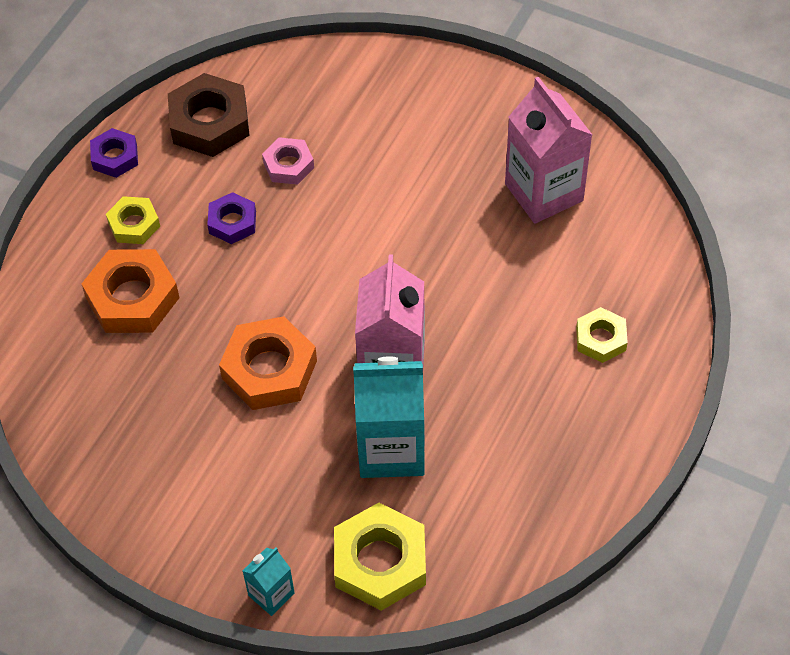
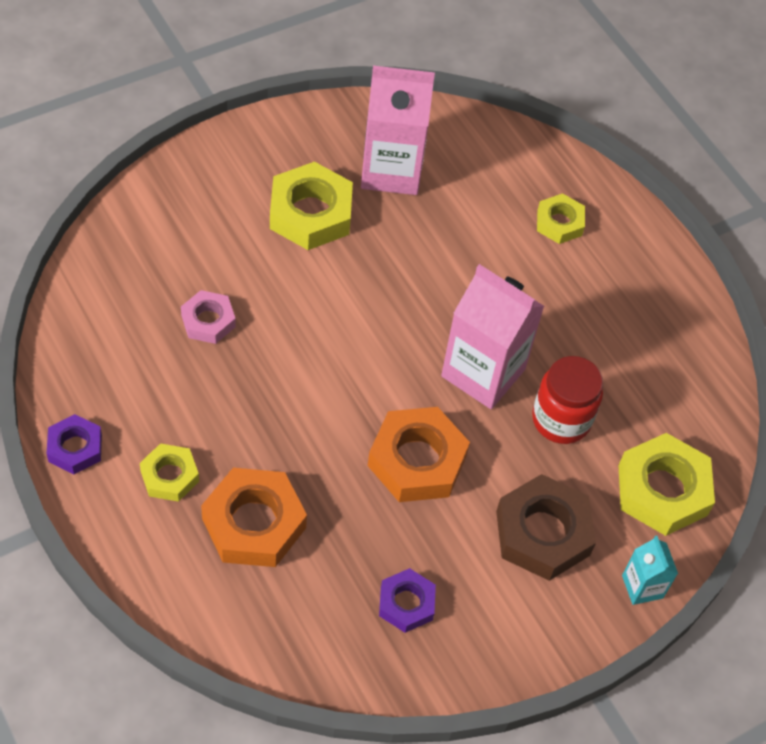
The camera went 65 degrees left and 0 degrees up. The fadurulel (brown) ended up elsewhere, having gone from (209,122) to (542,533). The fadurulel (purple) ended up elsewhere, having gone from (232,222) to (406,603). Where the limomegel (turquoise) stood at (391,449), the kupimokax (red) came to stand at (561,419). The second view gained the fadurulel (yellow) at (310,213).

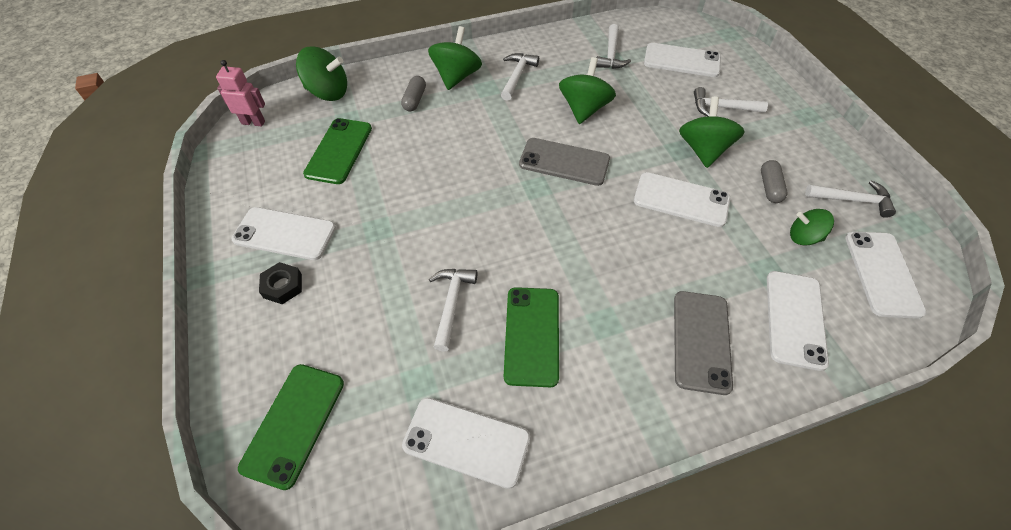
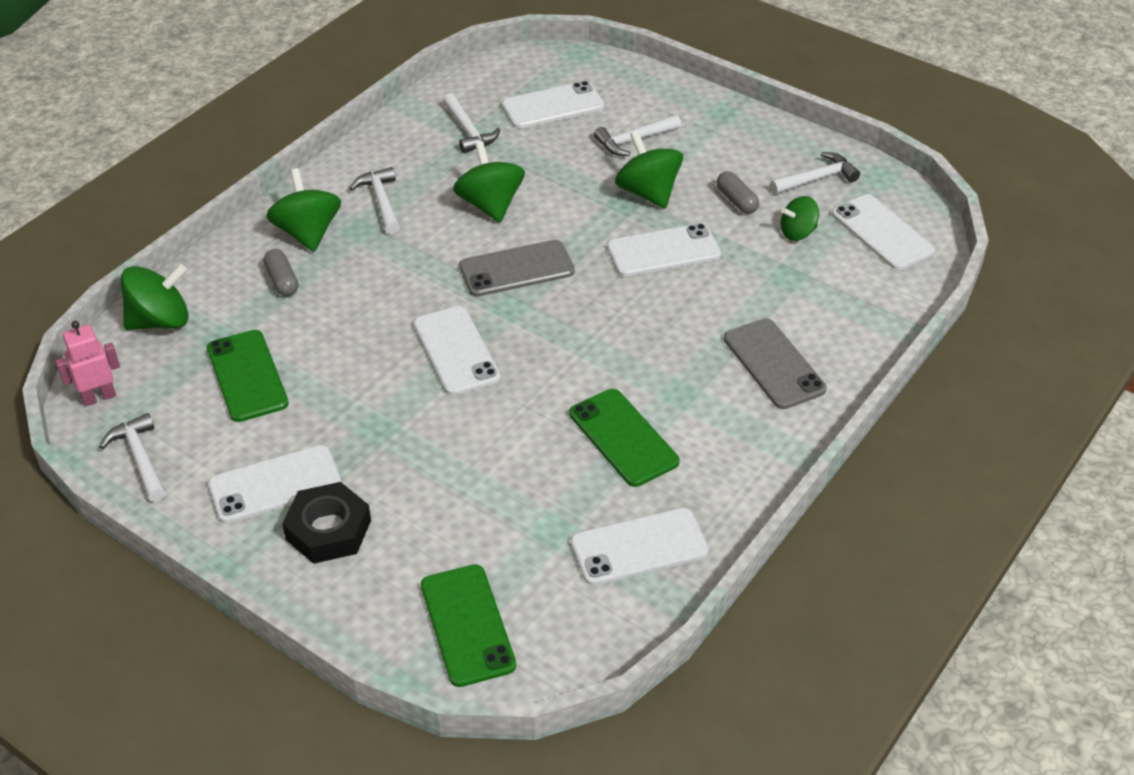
The camera went 35 degrees left and 10 degrees down. The size of the fadurulel (black) at (283,286) changed by a factor of 1.60. The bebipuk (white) ended up elsewhere, having gone from (451,304) to (140,458). The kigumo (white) ended up elsewhere, having gone from (795,319) to (456,351).

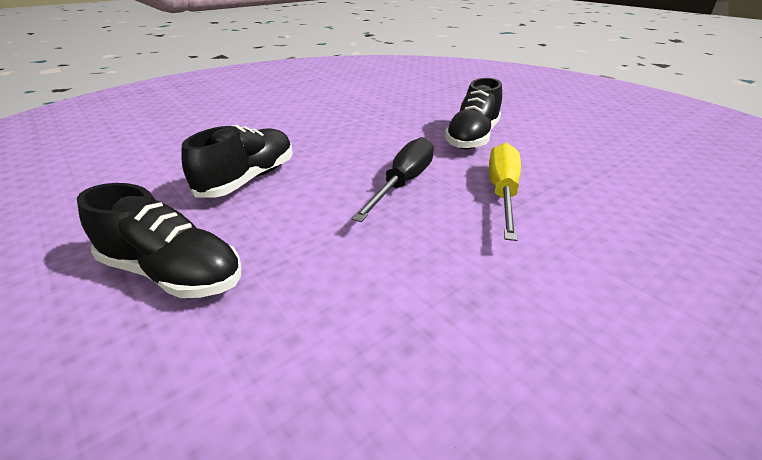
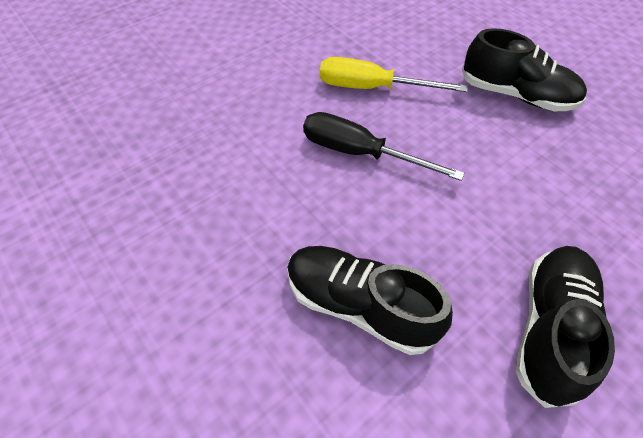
The camera went 90 degrees left and 20 degrees up. The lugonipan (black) ended up elsewhere, having gone from (472,138) to (516,95).

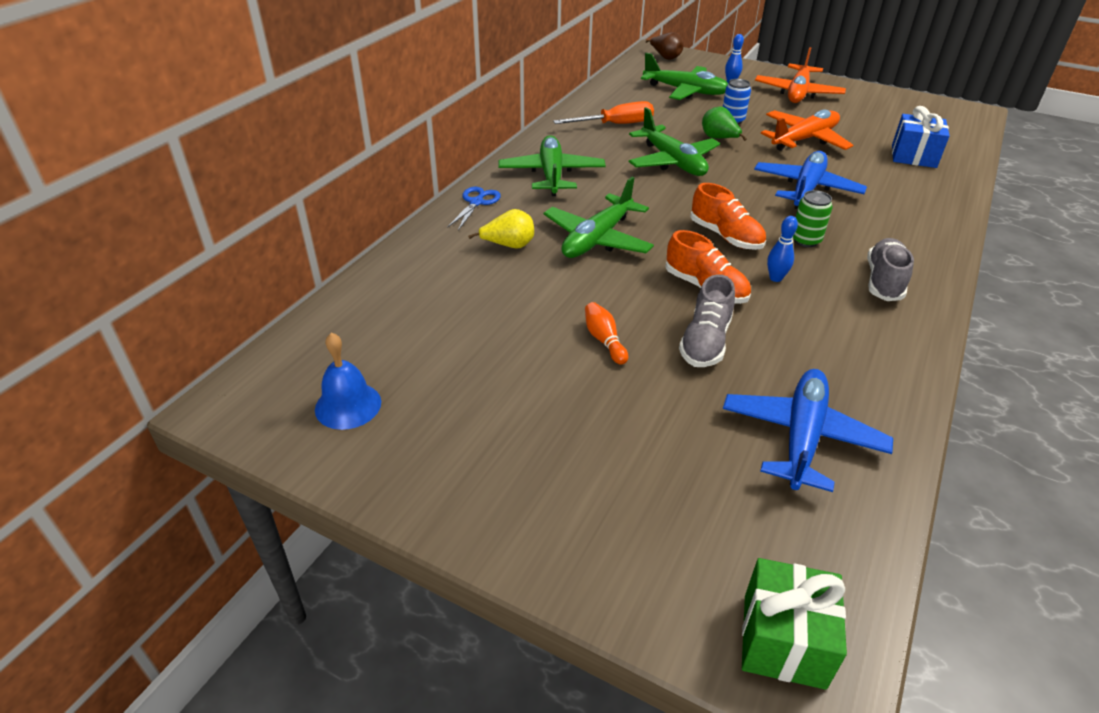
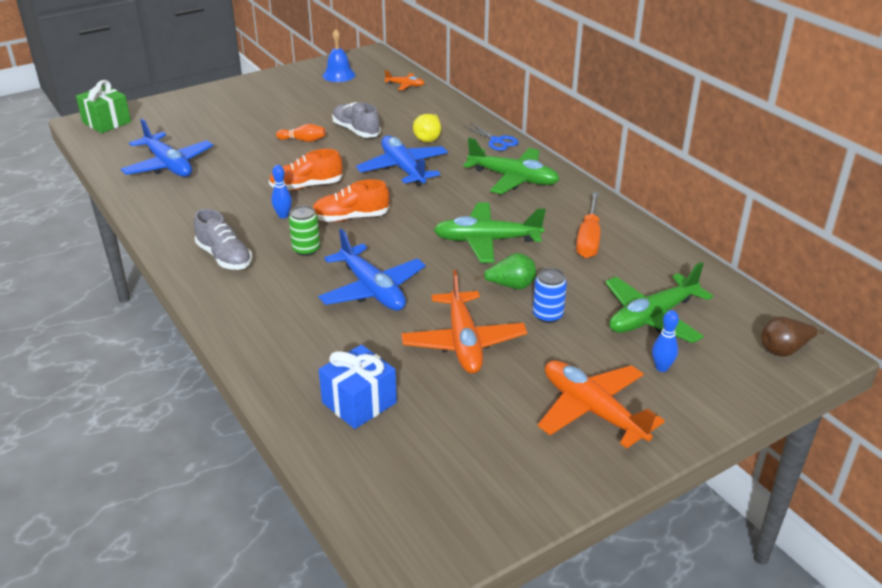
The camera went 120 degrees right and 5 degrees down. What was the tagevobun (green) at (597,239) turned into the tagevobun (blue) at (403,169). The lugonipan (grey) ended up elsewhere, having gone from (705,342) to (356,131). The second view gained the tagevobun (orange) at (405,85).

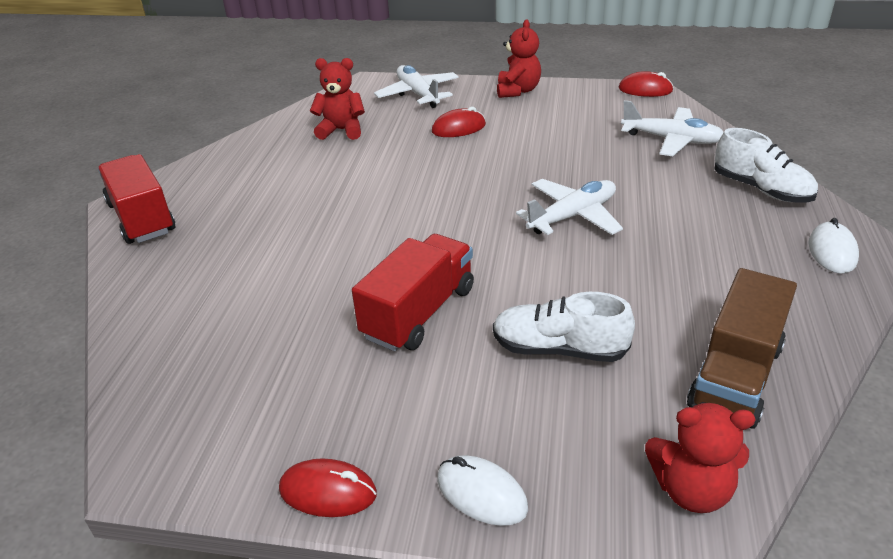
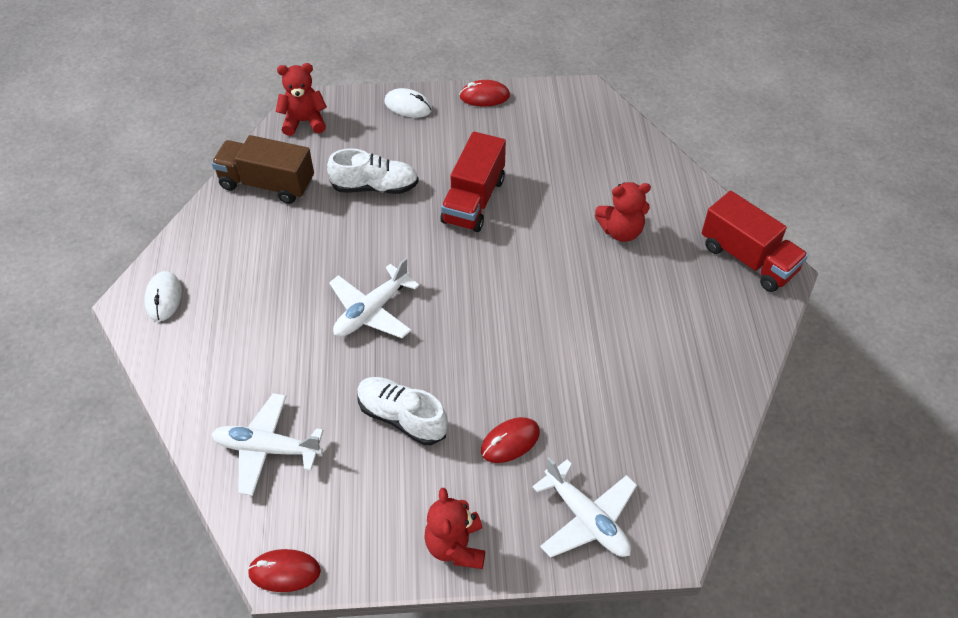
The camera went 165 degrees right and 15 degrees up. The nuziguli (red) ended up elsewhere, having gone from (341,130) to (621,231). The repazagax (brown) at (735,376) ended up facing another way, 90 degrees counterclockwise from before. The lugonipan (white) ended up elsewhere, having gone from (761,189) to (402,417).

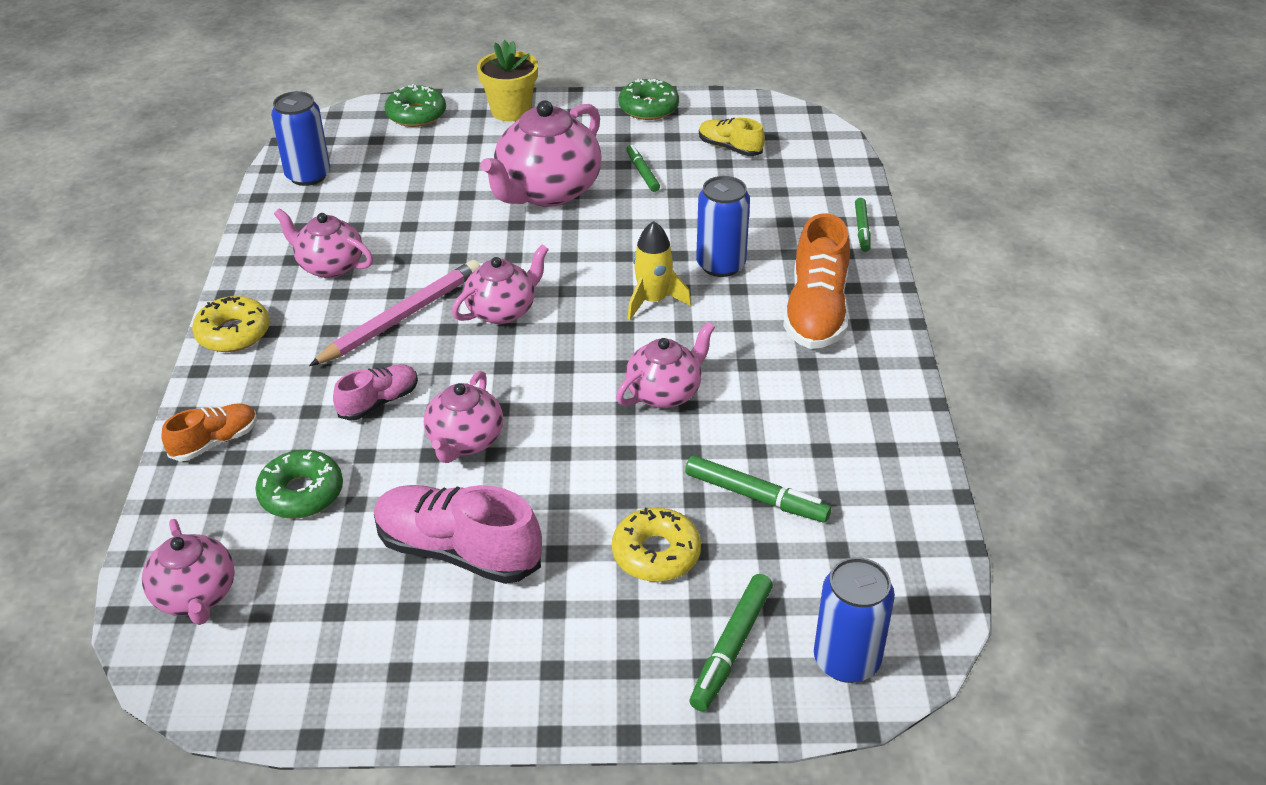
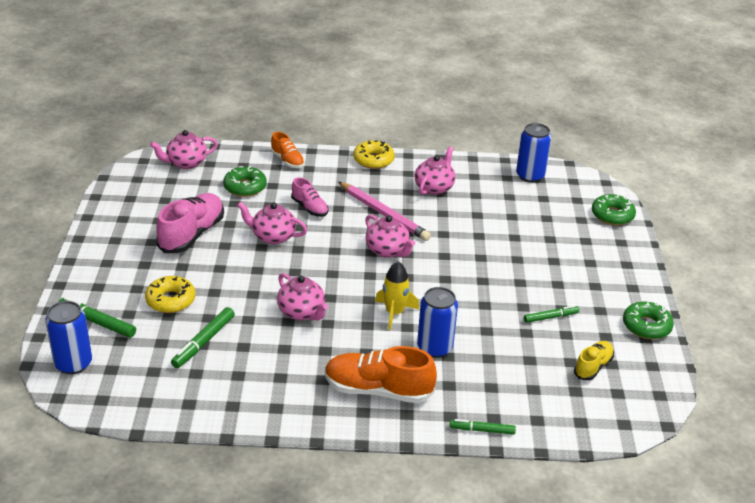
The camera went 90 degrees right and 5 degrees down. The second view lost the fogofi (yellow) at (511,111). The second view lost the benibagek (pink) at (547,191).

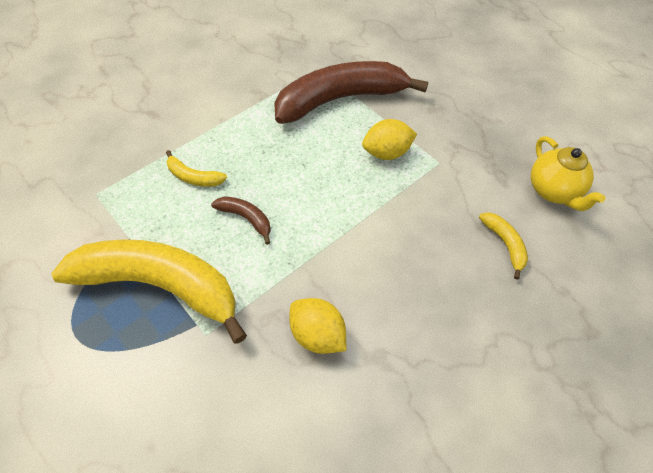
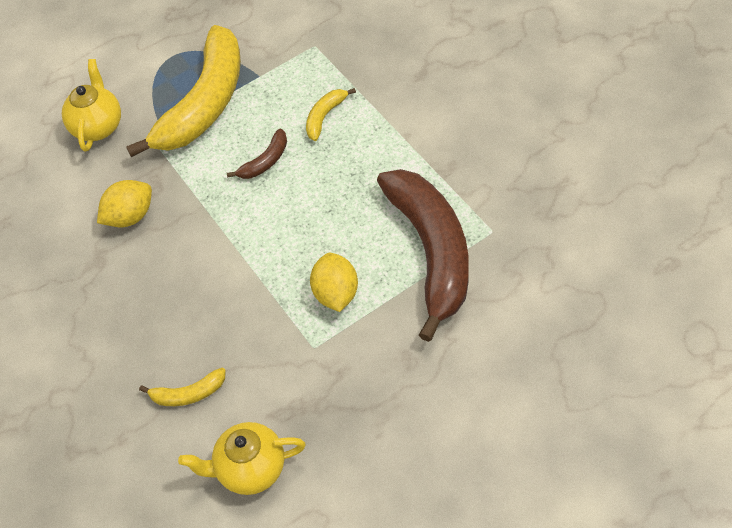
The camera went 105 degrees right and 0 degrees up. The second view gained the benibagek (yellow) at (98,126).

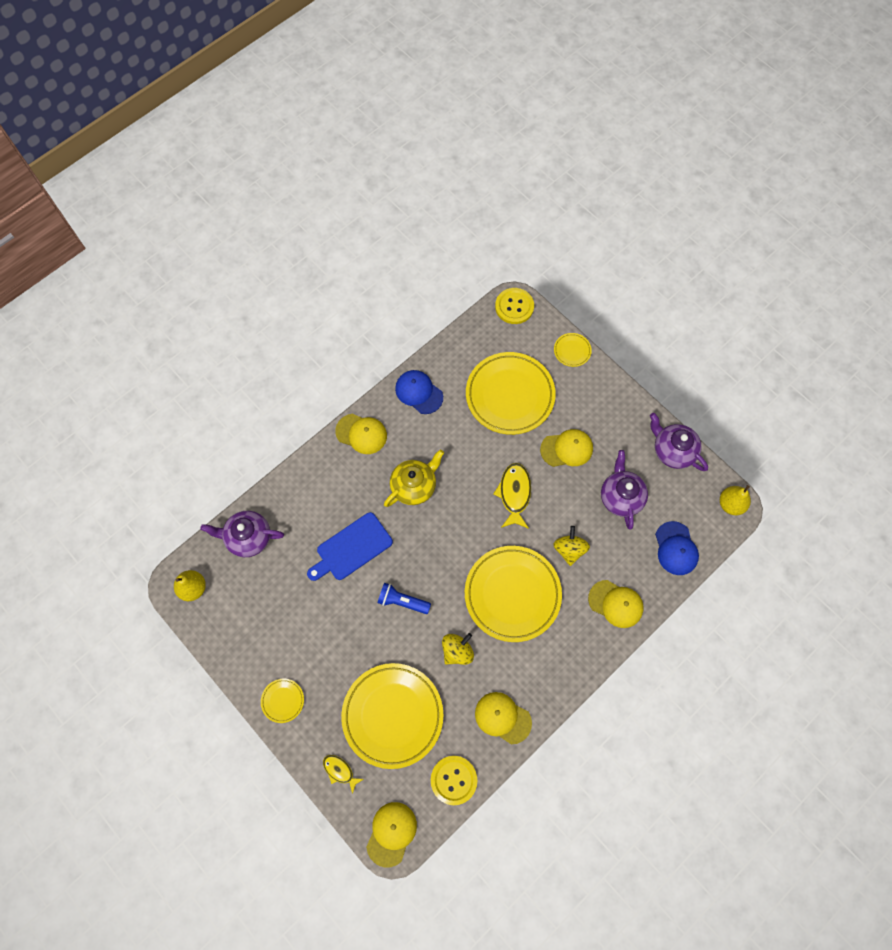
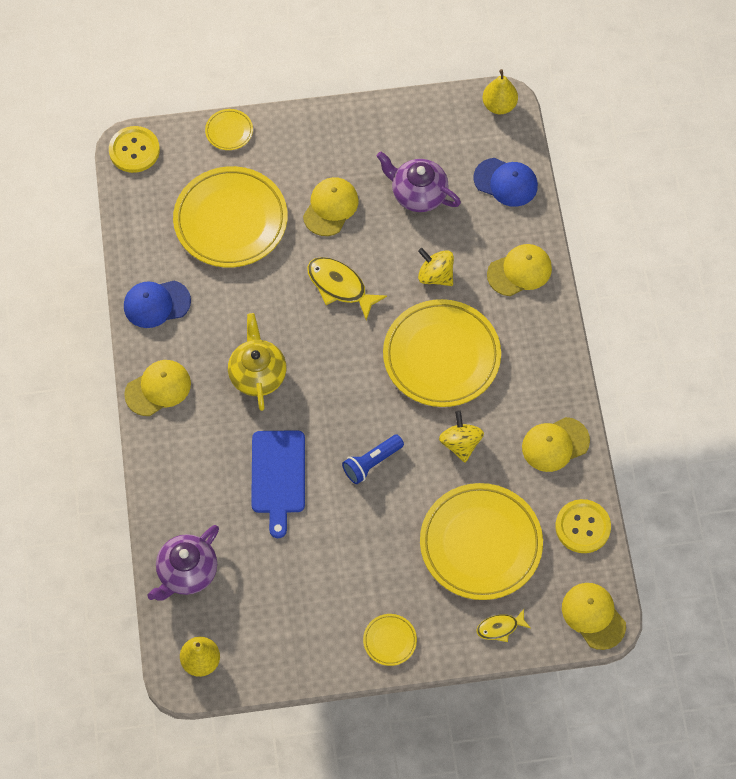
The camera went 55 degrees left and 5 degrees down. The second view lost the benibagek (purple) at (672,451).

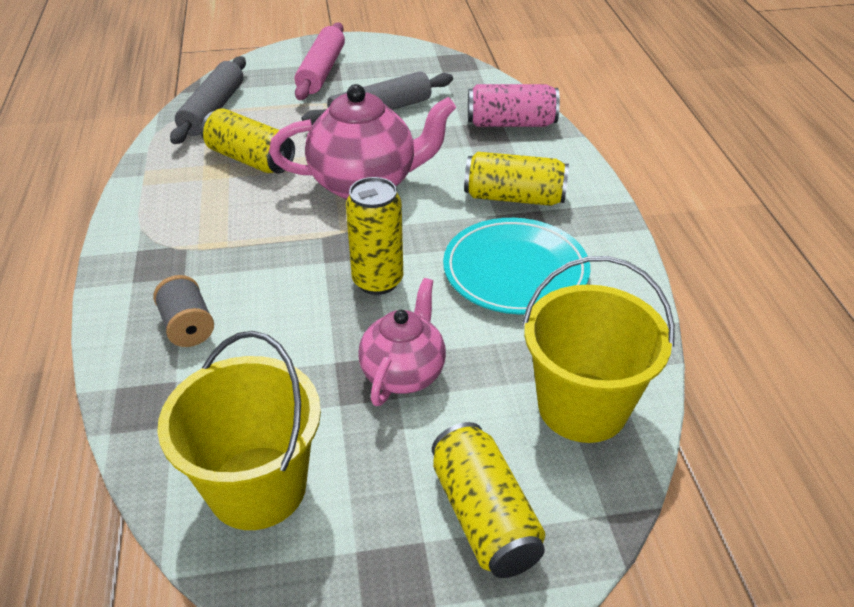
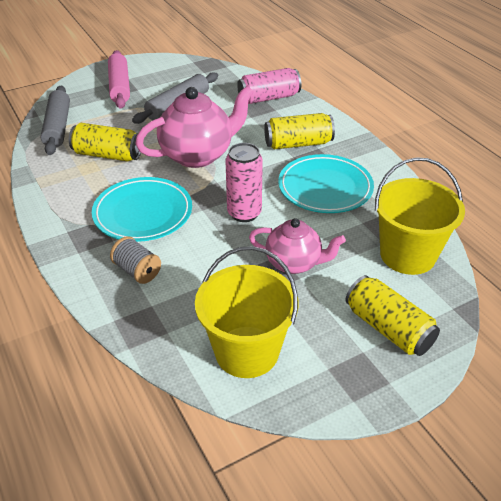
The camera went 20 degrees left and 0 degrees up. What was the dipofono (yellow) at (377,281) turned into the dipofono (pink) at (244,213). The benibagek (pink) at (403,373) ended up facing another way, 105 degrees clockwise from before. The second view gained the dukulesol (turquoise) at (143,213).

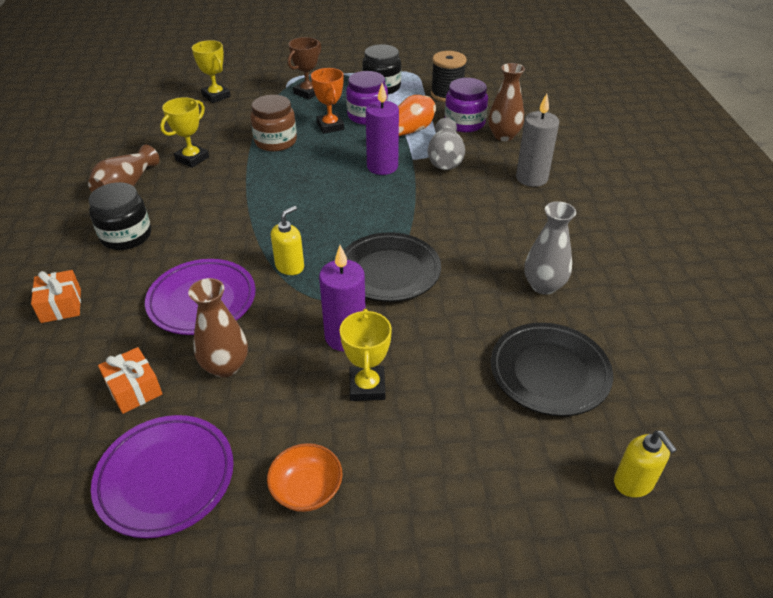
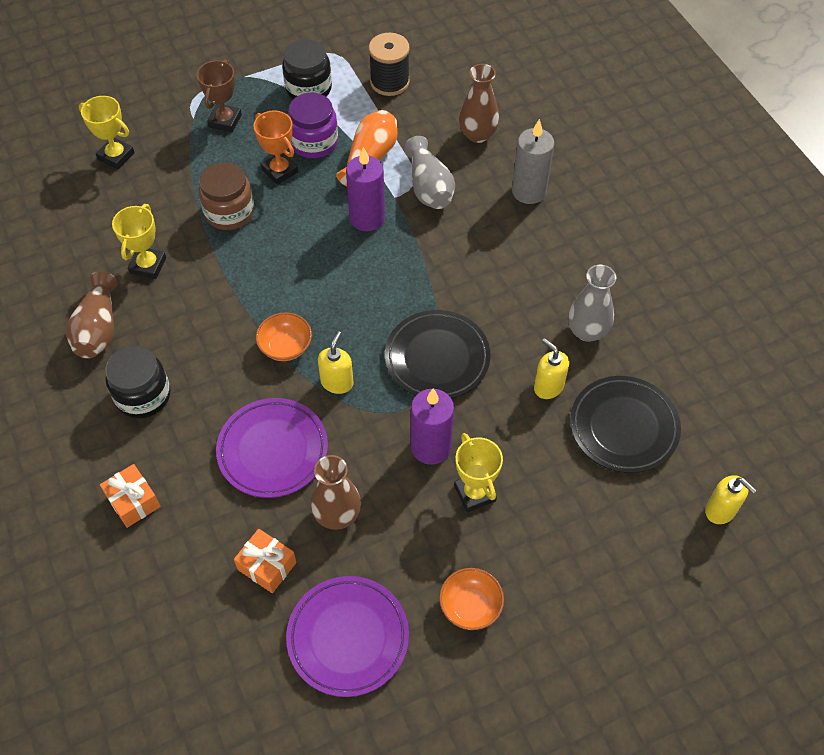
The camera went 20 degrees left and 15 degrees up. The second view lost the kupimokax (purple) at (464,123). The second view gained the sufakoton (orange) at (285,347). The second view gained the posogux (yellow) at (548,387).

